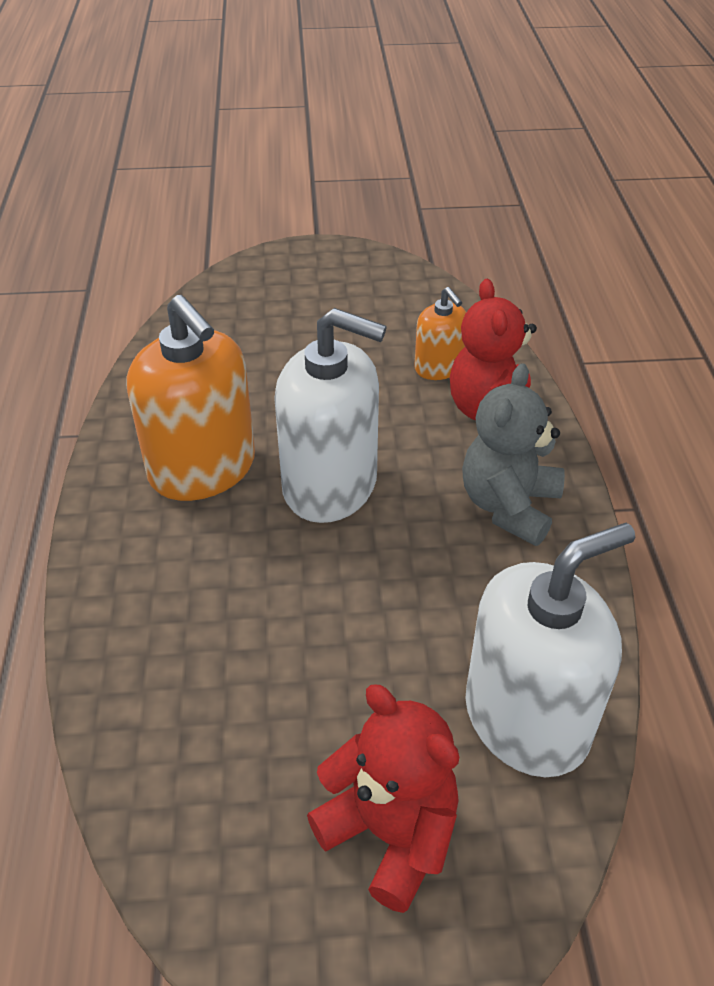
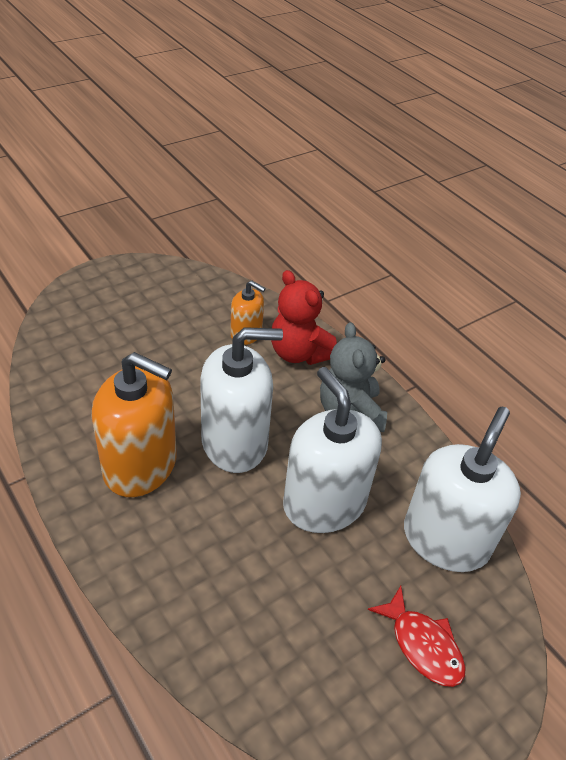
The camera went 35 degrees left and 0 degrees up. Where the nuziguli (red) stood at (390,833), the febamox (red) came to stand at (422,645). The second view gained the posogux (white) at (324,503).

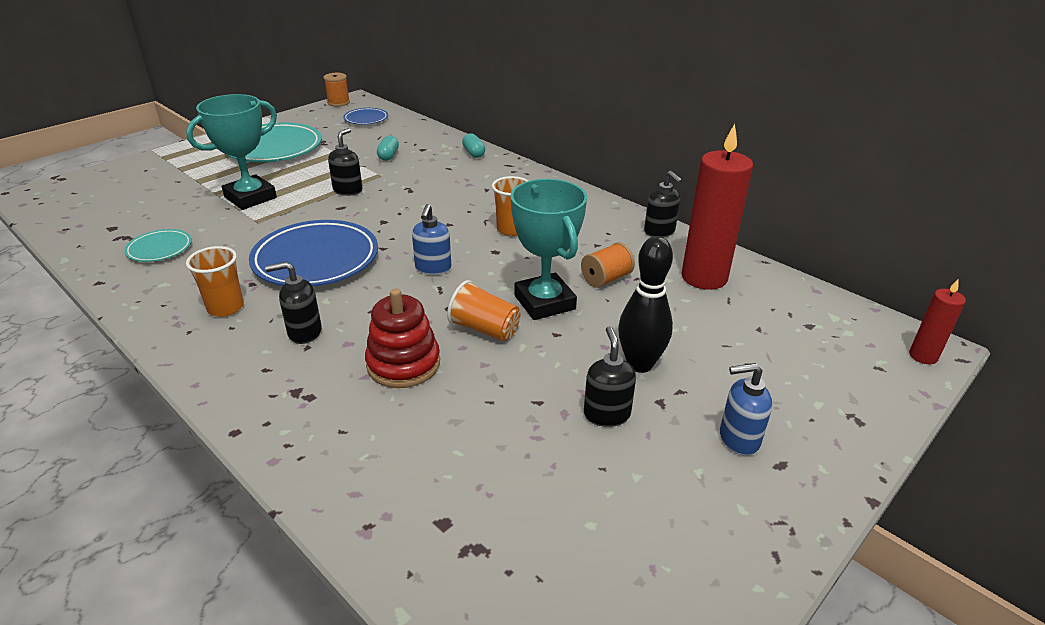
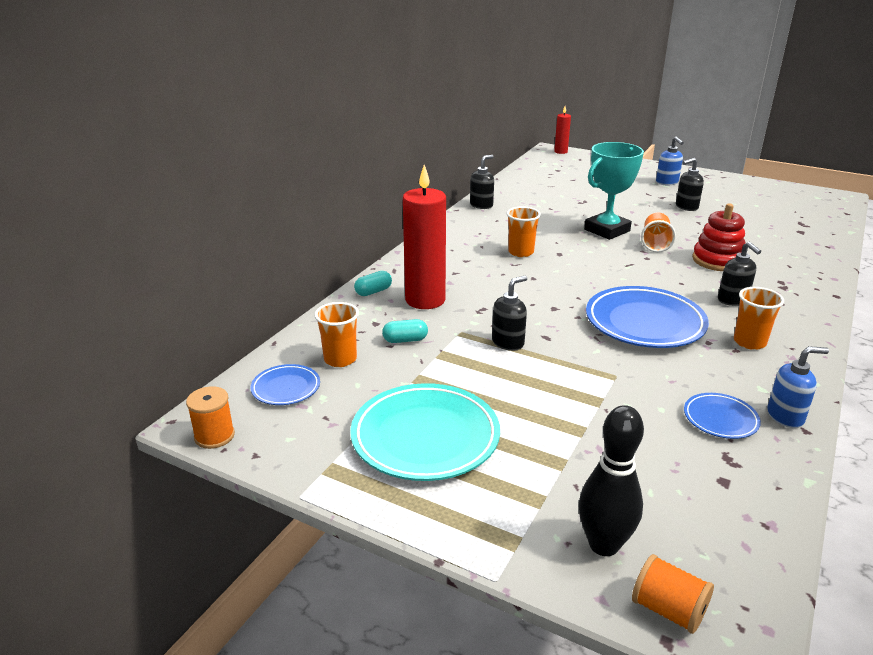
The camera went 105 degrees left and 5 degrees down. What was the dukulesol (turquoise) at (159,249) turned into the dukulesol (blue) at (720,419). The second view lost the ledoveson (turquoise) at (250,197). The posogux (black) at (348,190) ended up facing another way, 135 degrees clockwise from before. The posogux (blue) ended up elsewhere, having gone from (433,268) to (785,416). The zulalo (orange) ended up elsewhere, having gone from (606,279) to (668,610). The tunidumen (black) ended up elsewhere, having gone from (640,364) to (604,544). The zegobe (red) ended up elsewhere, having gone from (704,277) to (425,300). The second view gained the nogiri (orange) at (340,359).

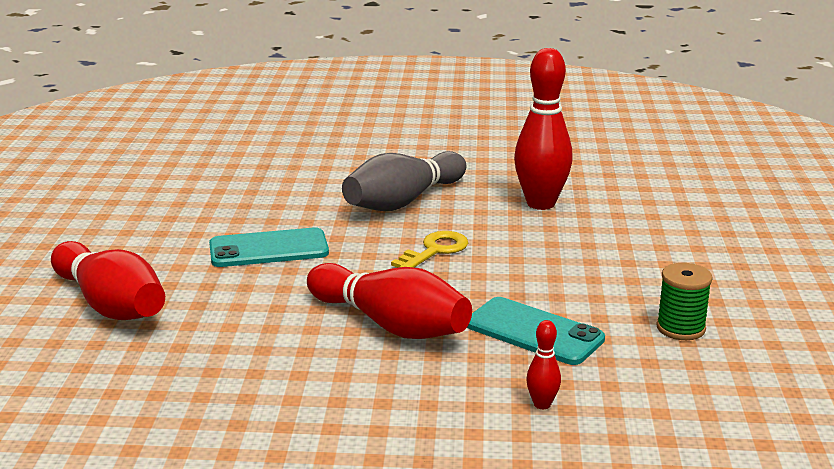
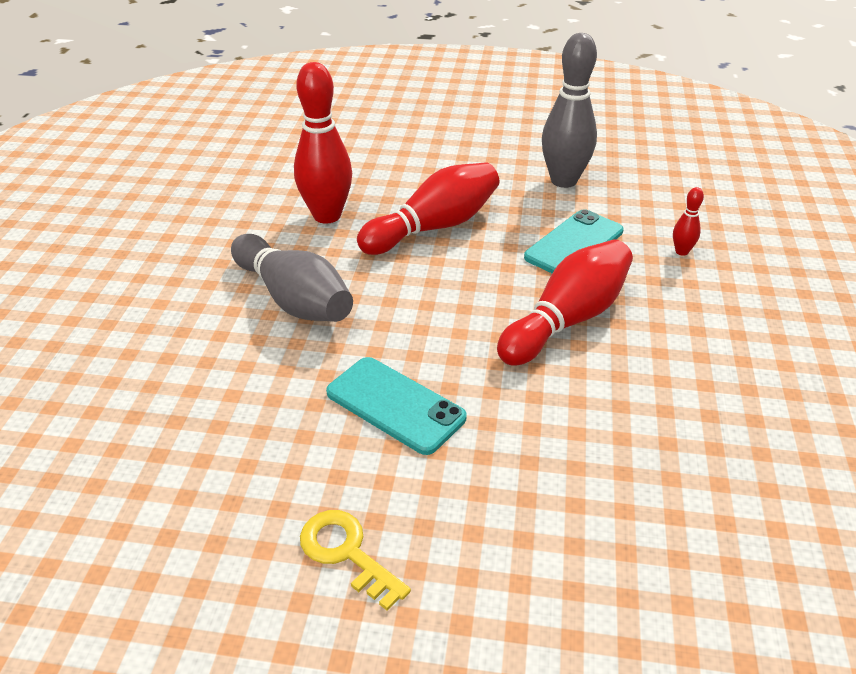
The camera went 85 degrees left and 15 degrees up. The tunidumen (red) ended up elsewhere, having gone from (111,305) to (434,227). The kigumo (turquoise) at (268,249) ended up facing another way, 45 degrees counterclockwise from before. The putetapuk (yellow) ended up elsewhere, having gone from (435,250) to (346,553). Where the zulalo (green) stood at (680,328), the tunidumen (grey) came to stand at (563,181).

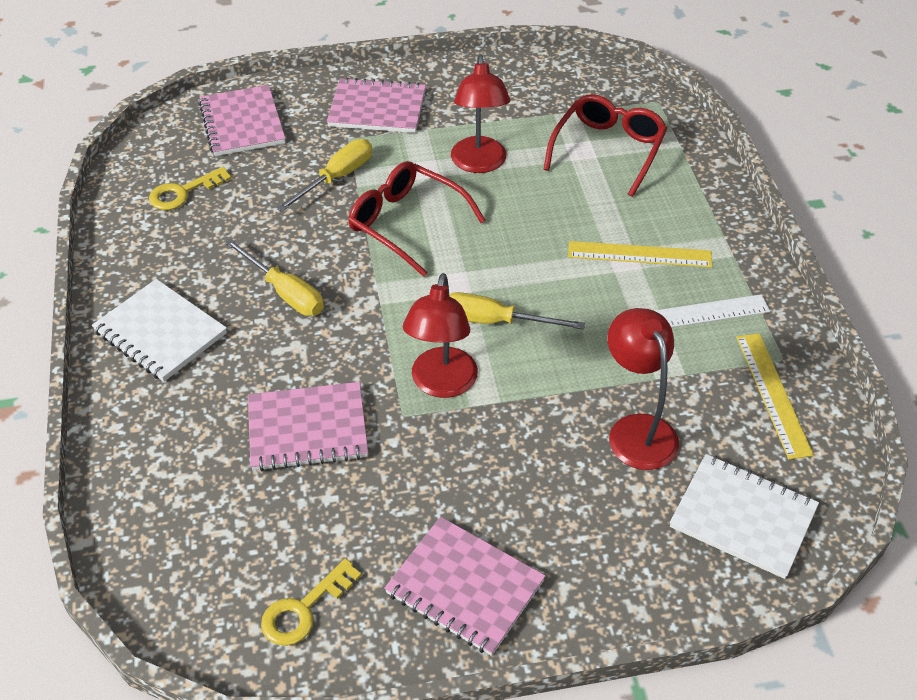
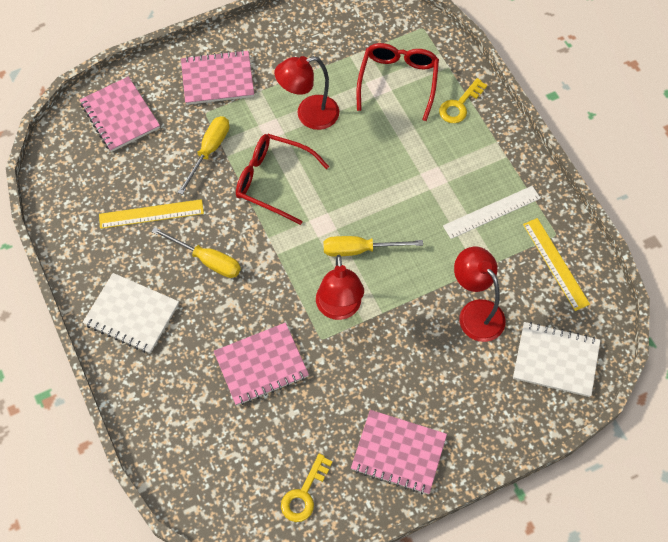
The camera went 15 degrees left and 15 degrees up. The putetapuk (yellow) ended up elsewhere, having gone from (183,192) to (459,105). The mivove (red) at (479,164) ended up facing another way, 90 degrees clockwise from before. The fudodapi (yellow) ended up elsewhere, having gone from (639,254) to (151,214).

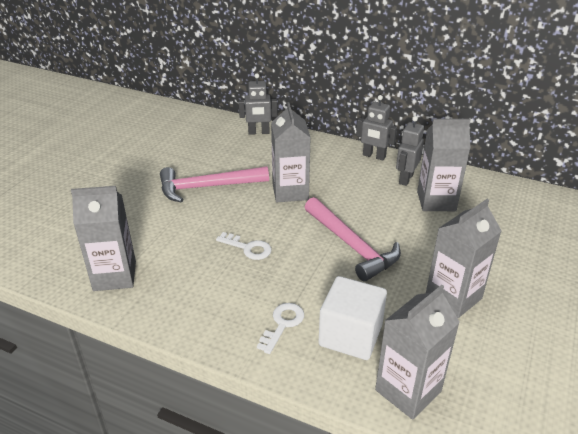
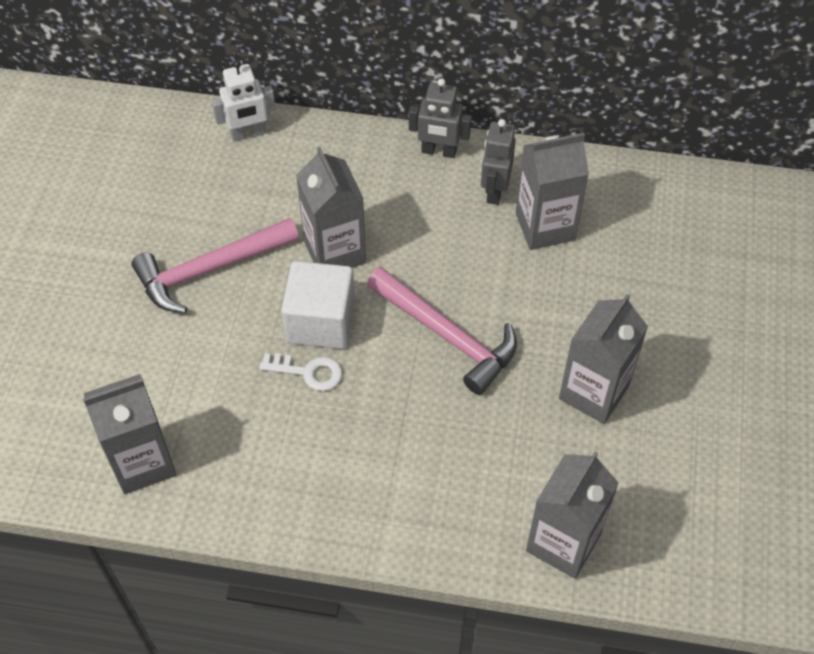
The camera went 15 degrees left and 20 degrees up. What was the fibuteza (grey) at (258,132) turned into the fibuteza (white) at (248,134). The second view lost the putetapuk (white) at (282,324). The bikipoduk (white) ended up elsewhere, having gone from (350,335) to (321,321).

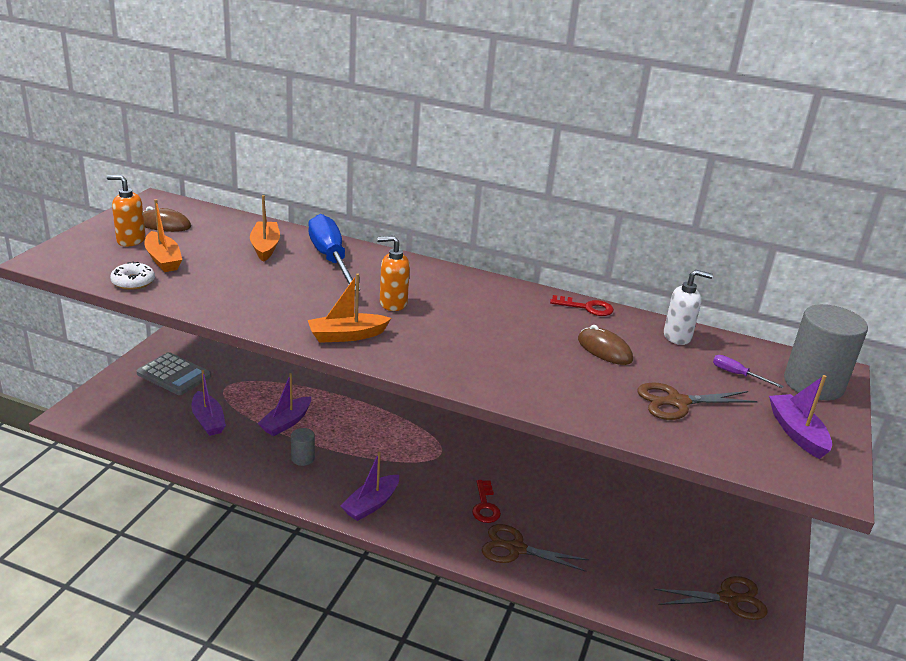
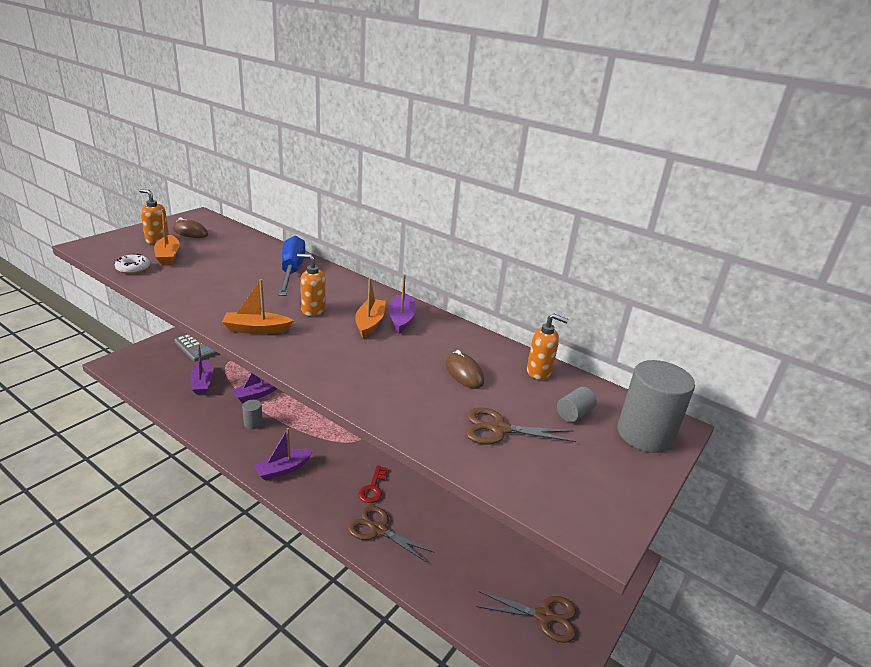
The camera went 15 degrees right and 0 degrees up. The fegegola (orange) ended up elsewhere, having gone from (265,247) to (370,323). The second view lost the putetapuk (red) at (586,307). What was the posogux (white) at (677,336) turned into the posogux (orange) at (539,372). Where the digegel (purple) stood at (737,375), the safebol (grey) came to stand at (574,414). The fegegola (purple) ended up elsewhere, having gone from (797,433) to (401,319).

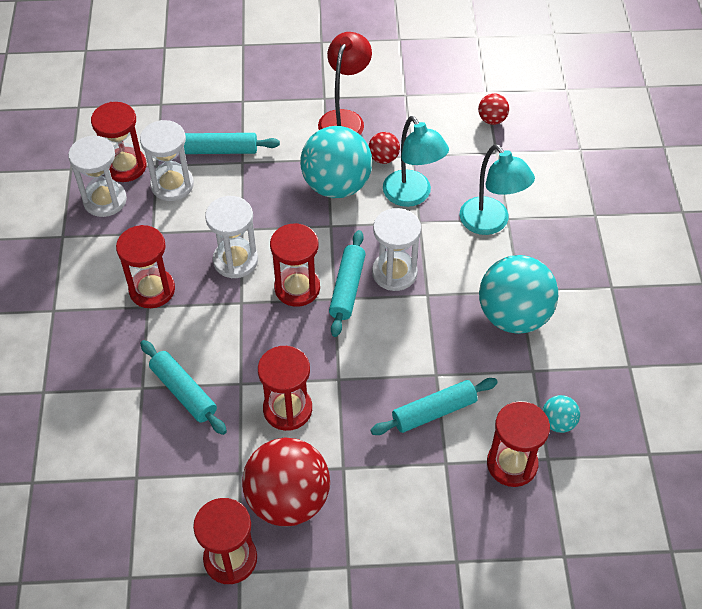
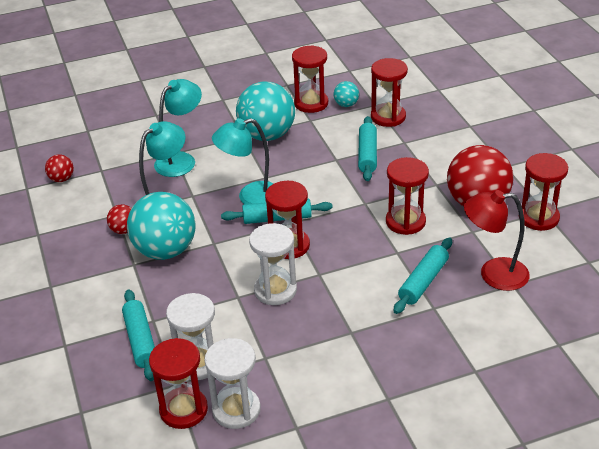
The camera went 105 degrees left and 15 degrees down. The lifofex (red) ended up elsewhere, having gone from (152,290) to (311,103). The mivove (red) ended up elsewhere, having gone from (344,119) to (493,274). The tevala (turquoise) at (434,411) ended up facing another way, 45 degrees clockwise from before. Where the lifofex (white) stood at (394,273), the mivove (turquoise) came to stand at (251,197).

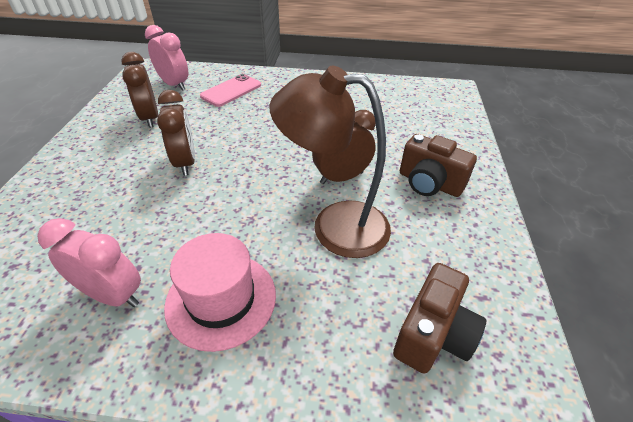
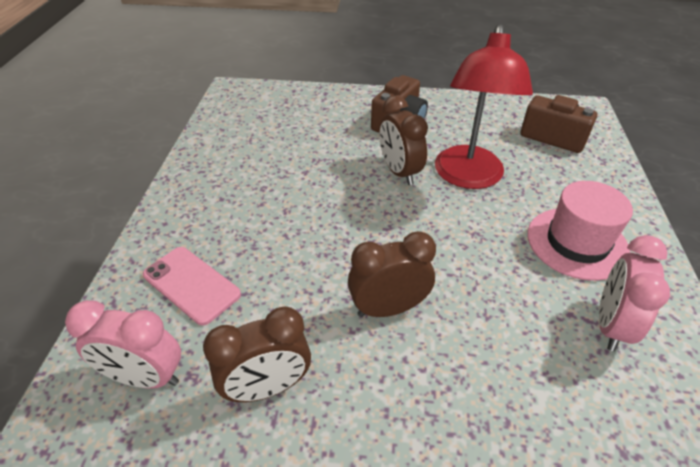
The camera went 90 degrees left and 0 degrees up. The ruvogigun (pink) at (174,85) ended up facing another way, 120 degrees counterclockwise from before. What was the mivove (brown) at (334,226) turned into the mivove (red) at (468,177).

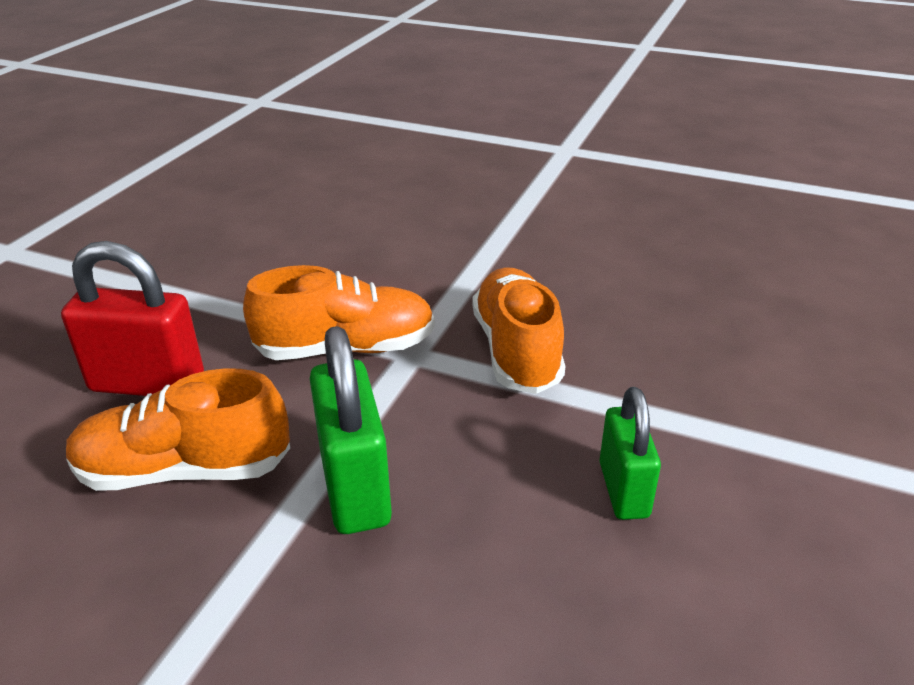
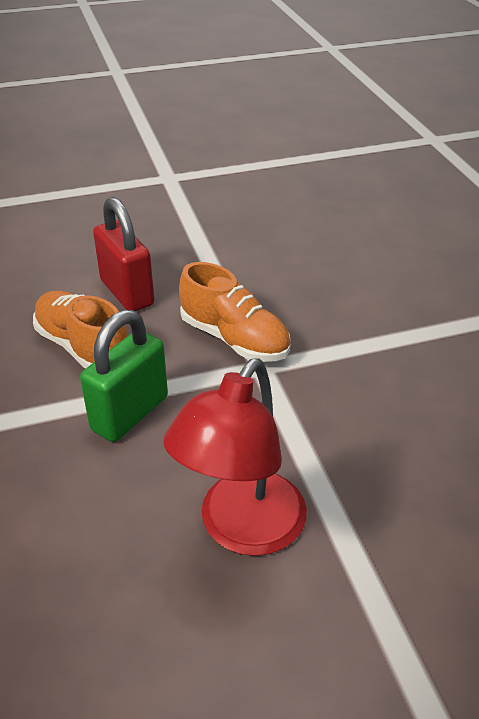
The camera went 50 degrees right and 5 degrees up. The second view lost the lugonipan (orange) at (516,350). Where the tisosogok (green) stood at (623,490), the mivove (red) came to stand at (242,530).

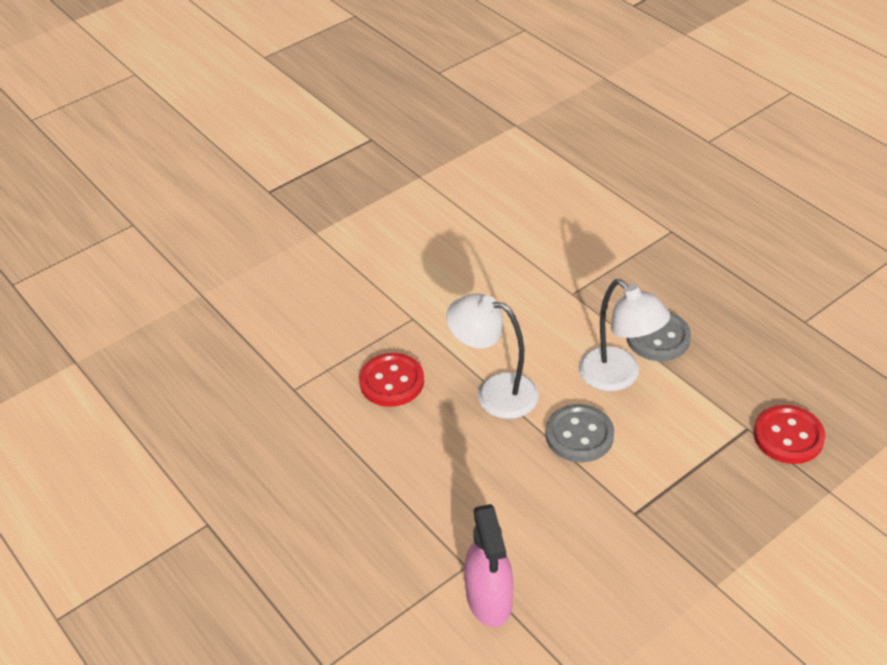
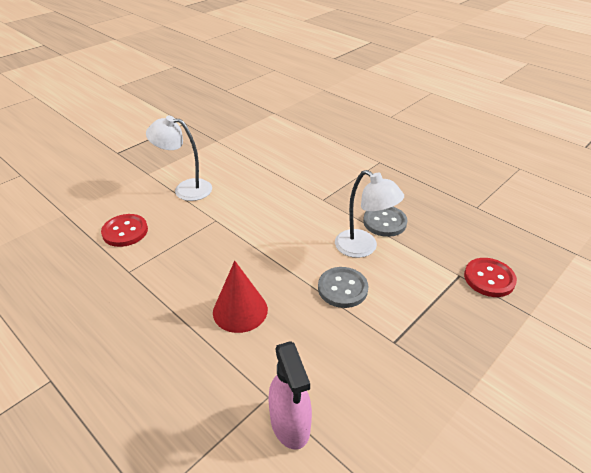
The camera went 10 degrees left and 5 degrees down. The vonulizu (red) ended up elsewhere, having gone from (392,381) to (125,231). The mivove (white) ended up elsewhere, having gone from (494,392) to (185,189). The second view gained the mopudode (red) at (240,310).

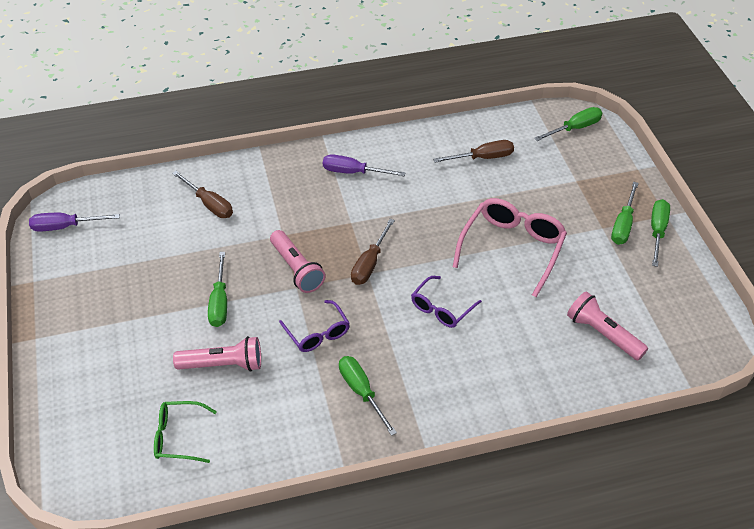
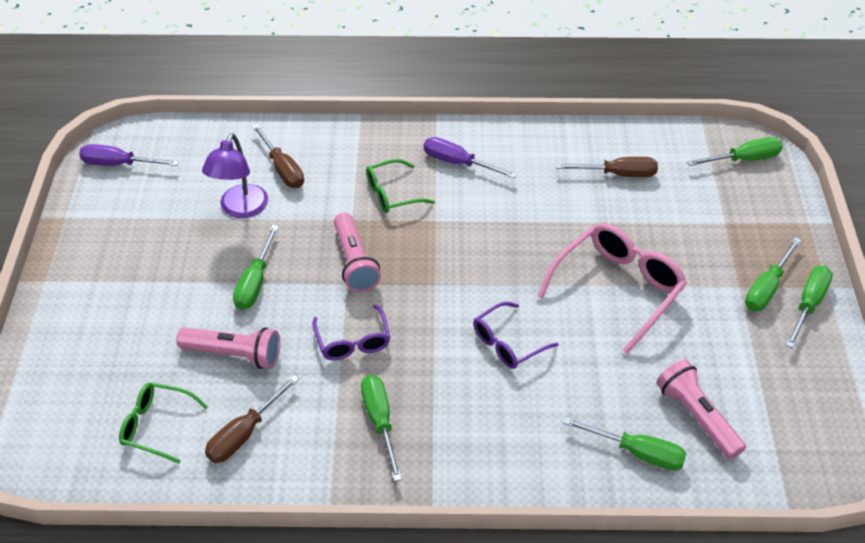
The camera went 15 degrees right and 0 degrees up. The digegel (brown) ended up elsewhere, having gone from (370,263) to (245,433). The second view gained the mivove (purple) at (240,209). The second view gained the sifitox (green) at (393,194). The second view gained the digegel (green) at (637,452).

